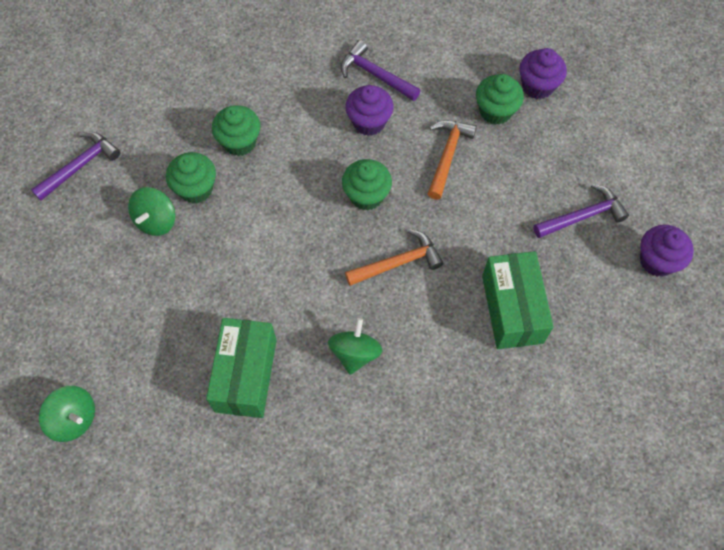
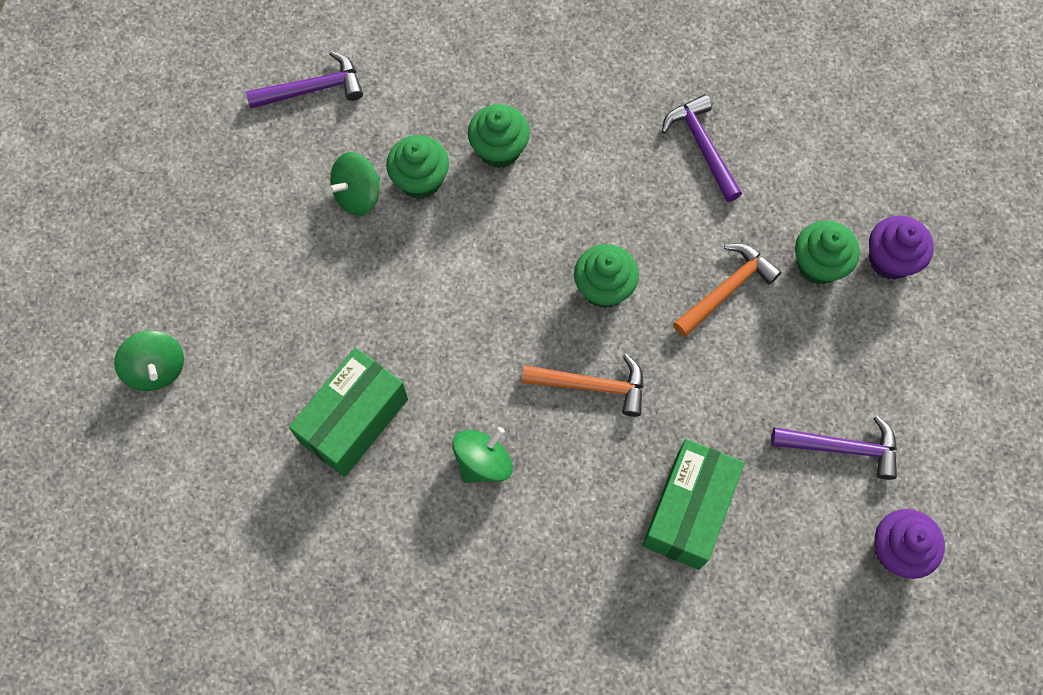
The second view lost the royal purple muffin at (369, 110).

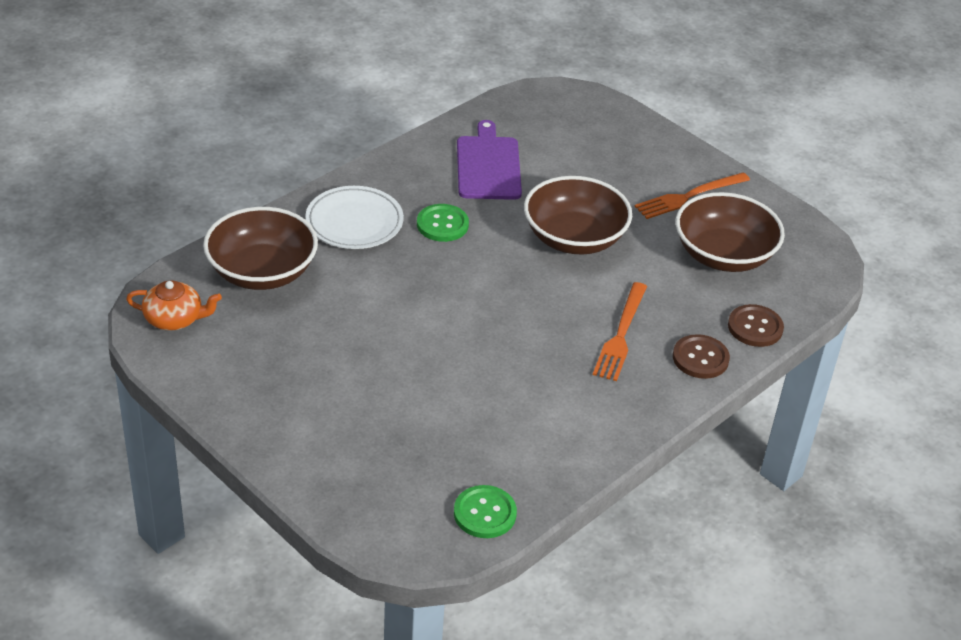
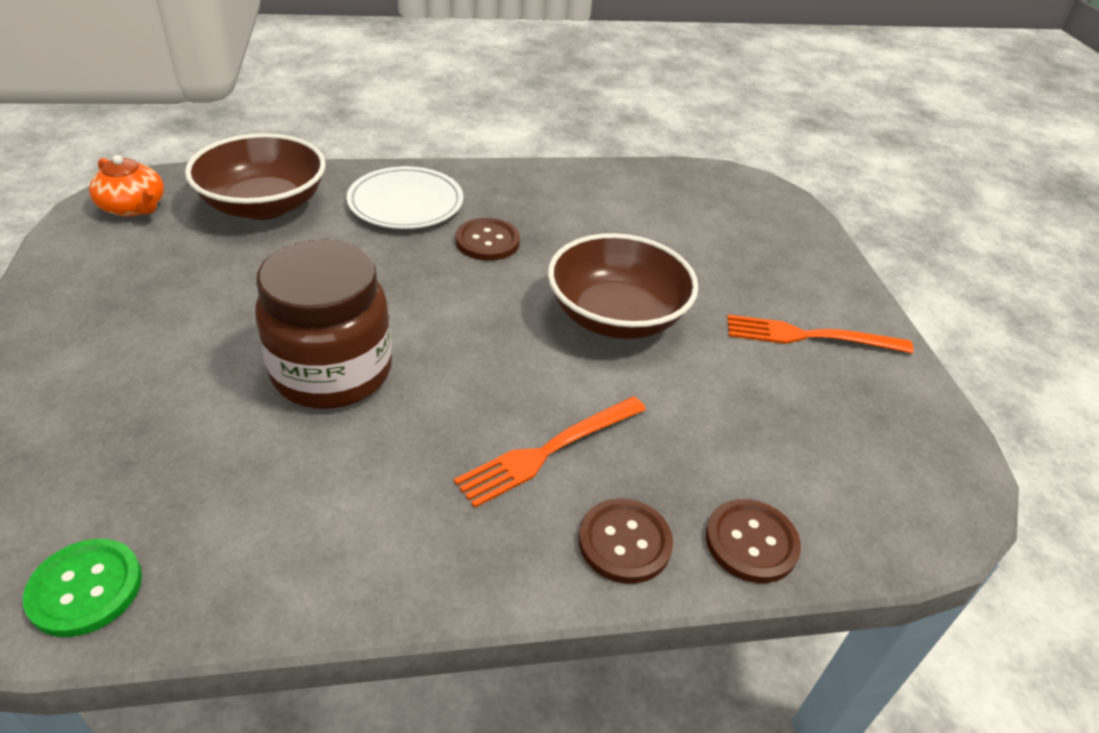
What was the green button at (443, 223) turned into the dark brown button at (488, 239). The second view lost the royal purple bread board at (489, 160). The second view lost the dark brown serving bowl at (730, 232). The second view gained the dark brown preserve jar at (323, 324).

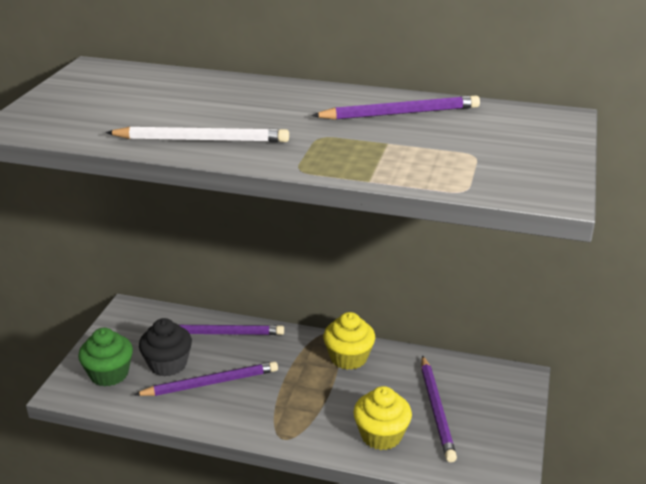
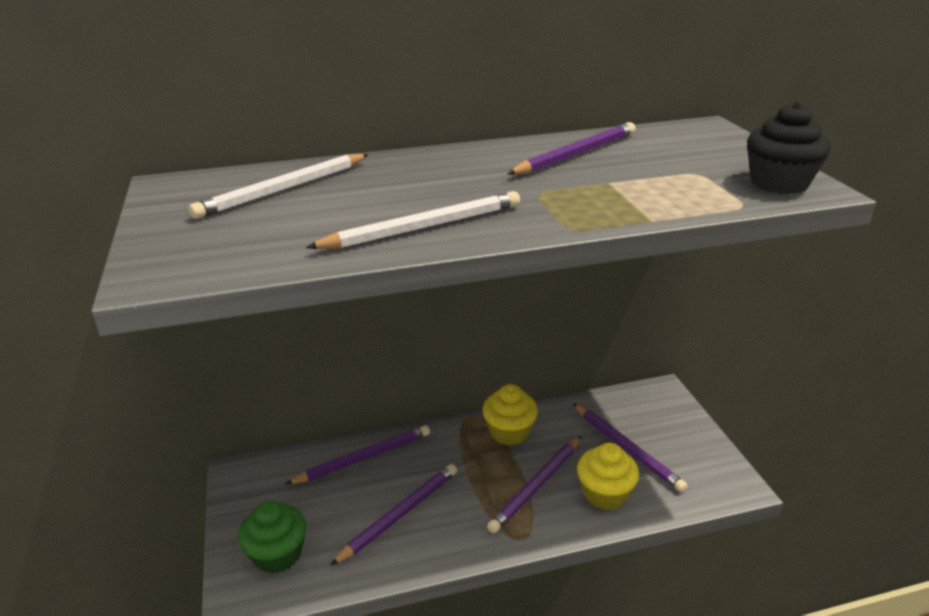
The ebony muffin ended up elsewhere, having gone from (165, 347) to (789, 148). The second view gained the pure white wooden pencil at (278, 186). The second view gained the royal purple wooden pencil at (534, 484).

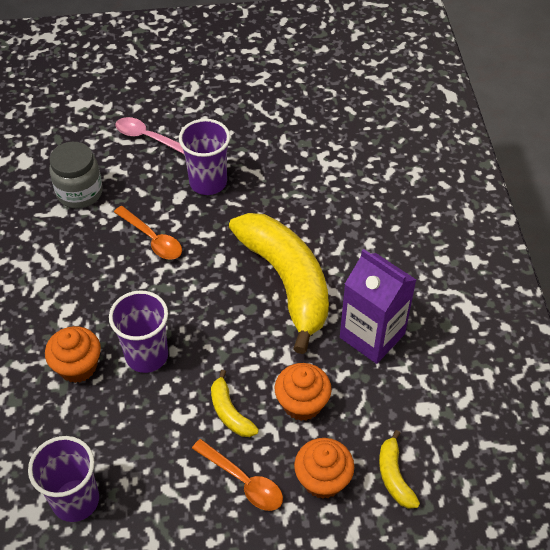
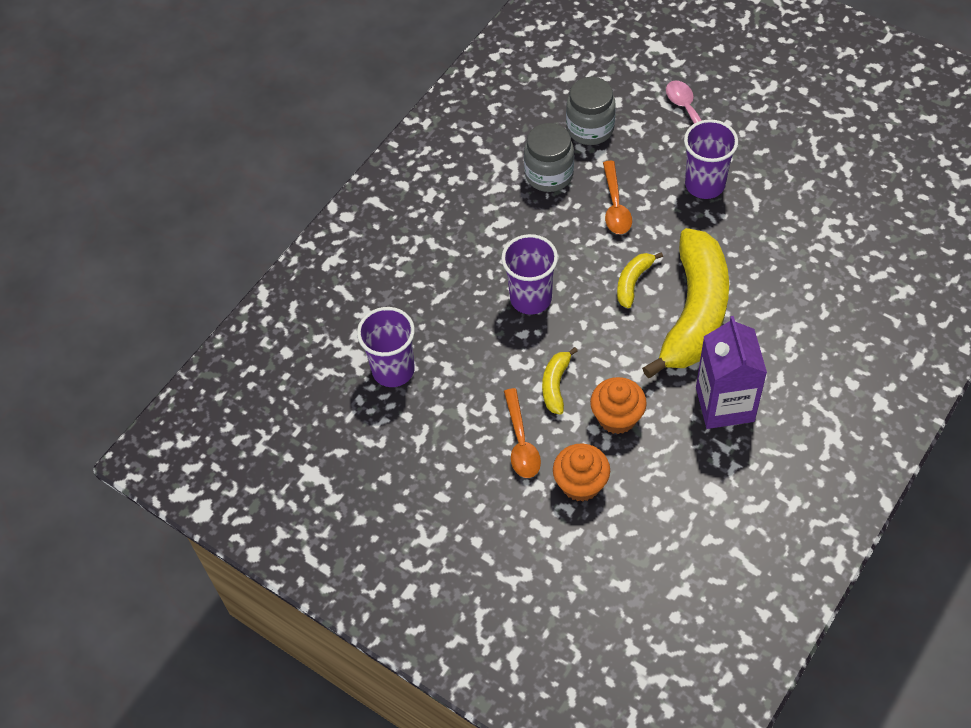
The second view lost the bright orange muffin at (73, 354). The bright yellow banana fruit ended up elsewhere, having gone from (399, 469) to (640, 280). The second view gained the gray preserve jar at (549, 157).

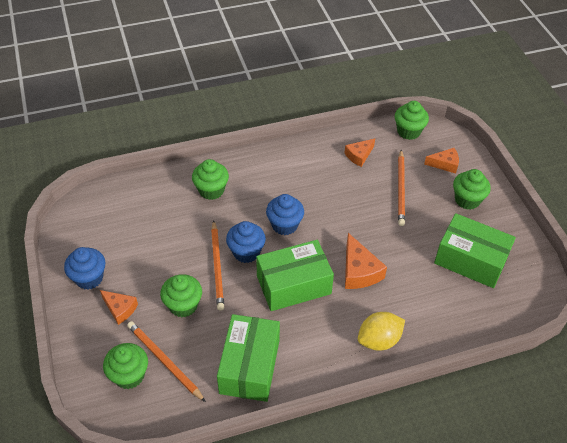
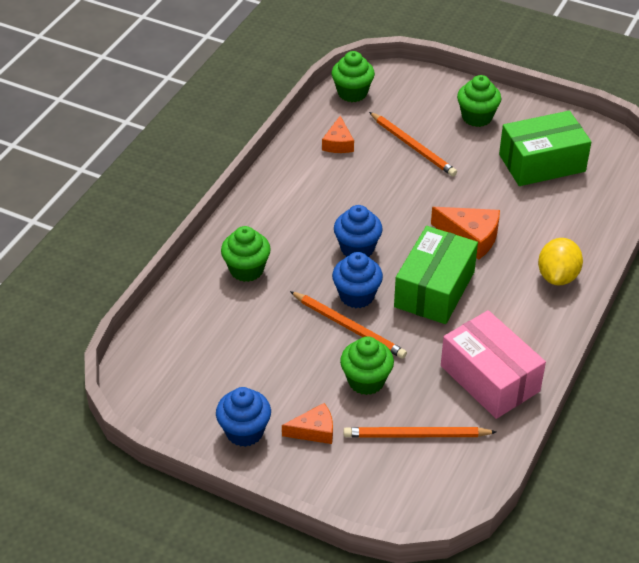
The second view lost the green muffin at (125, 366). What was the green box at (248, 358) turned into the pink box at (493, 364). The second view lost the bright orange cheese at (441, 160).

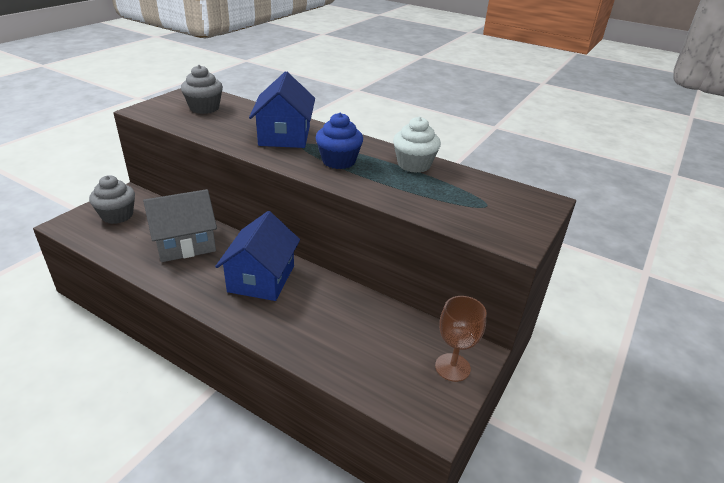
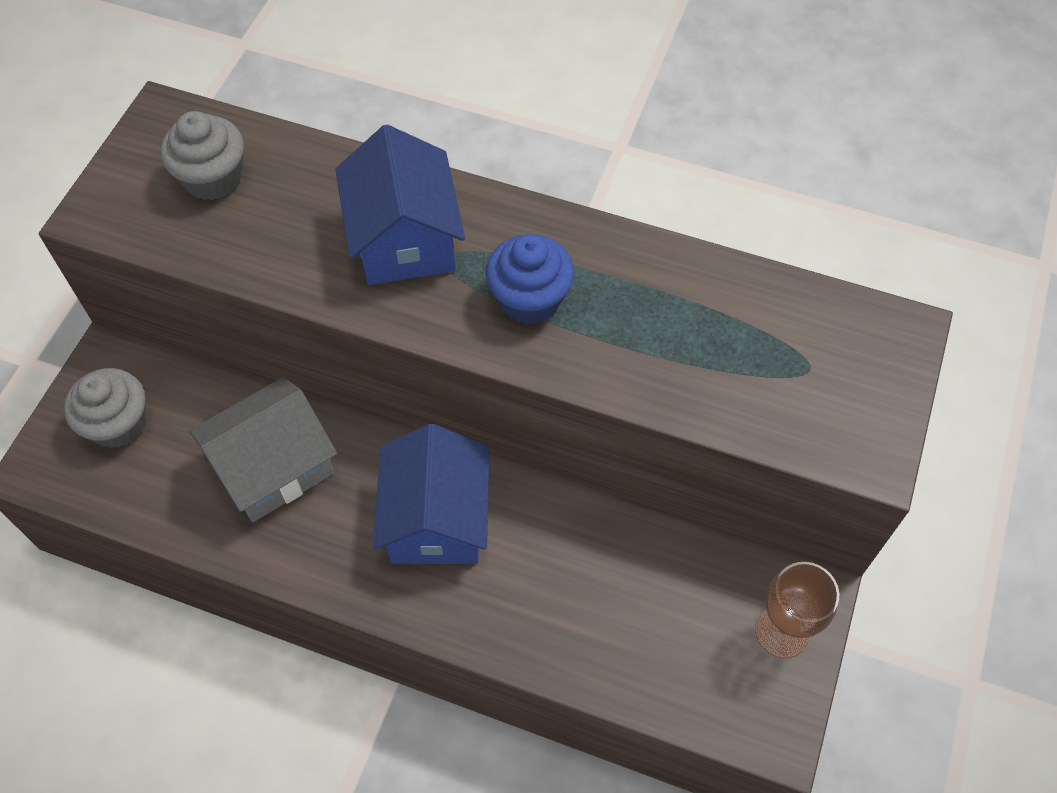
The second view lost the pure white muffin at (417, 144).

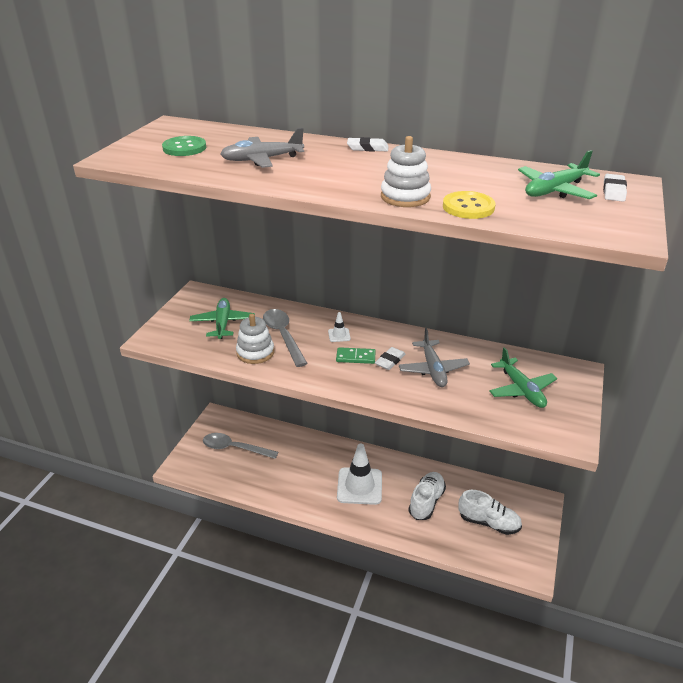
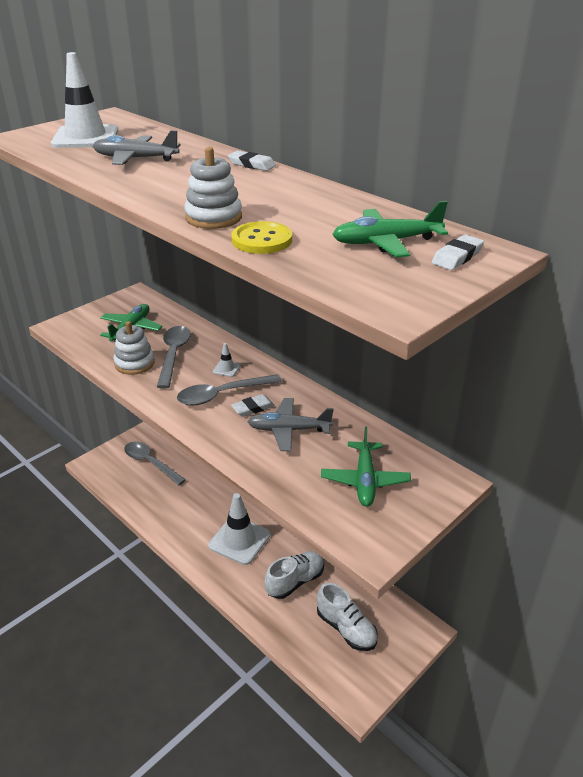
Where the green button stood at (184, 146), the pure white safety cone came to stand at (85, 100). Where the green domino tile stood at (356, 355), the gray teaspoon came to stand at (229, 389). The gray toy plane at (434, 357) ended up facing another way, 75 degrees clockwise from before.

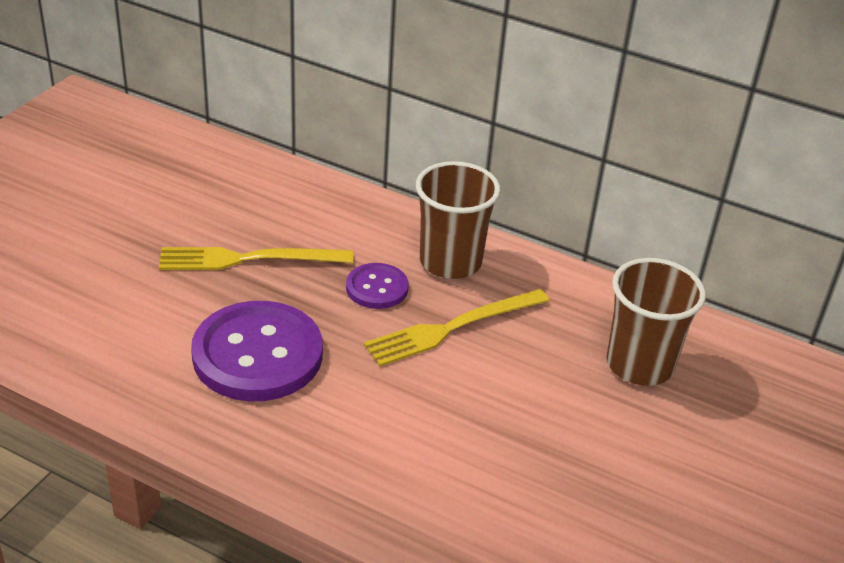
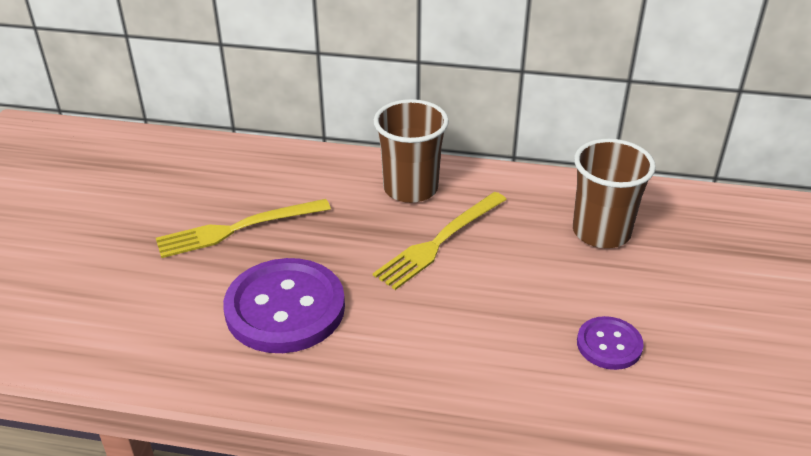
The royal purple button ended up elsewhere, having gone from (377, 286) to (610, 343).

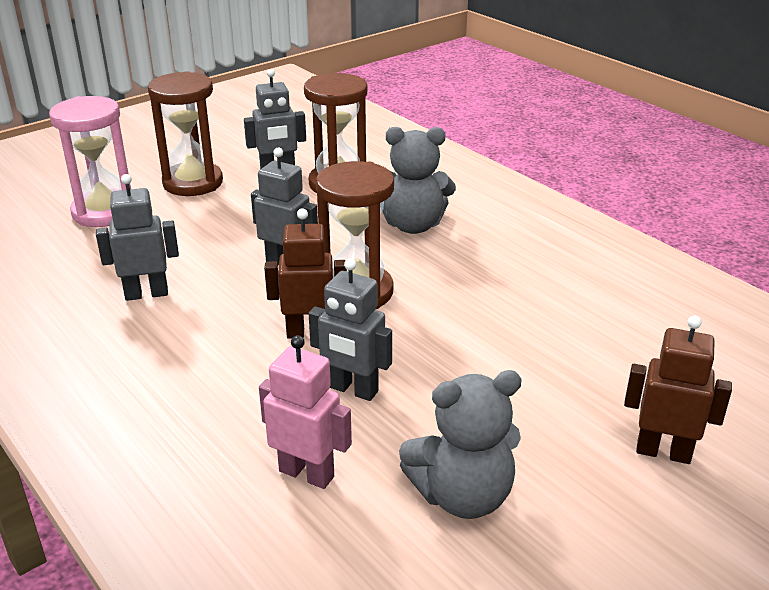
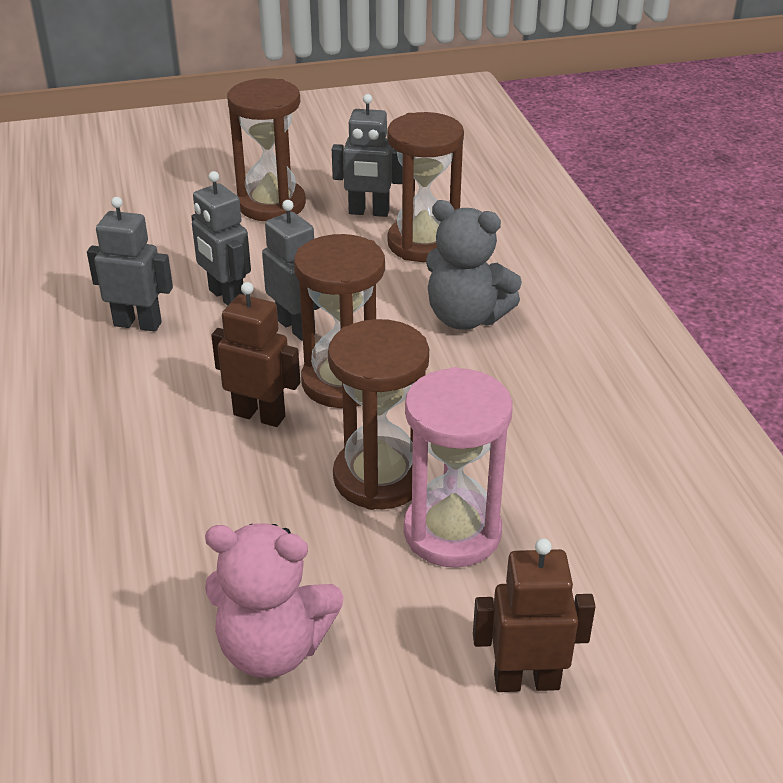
The pink hourglass ended up elsewhere, having gone from (90, 161) to (458, 467). The second view lost the pink robot at (305, 412). The gray robot ended up elsewhere, having gone from (350, 329) to (221, 238). What was the gray stuffed bear at (460, 444) turned into the pink stuffed bear at (274, 600). The dark brown robot at (678, 389) ended up facing another way, 45 degrees counterclockwise from before. The second view gained the dark brown hourglass at (378, 414).

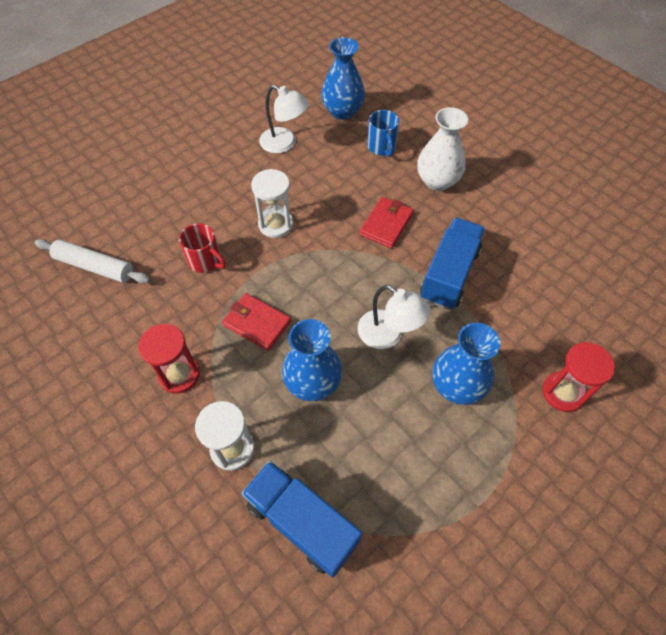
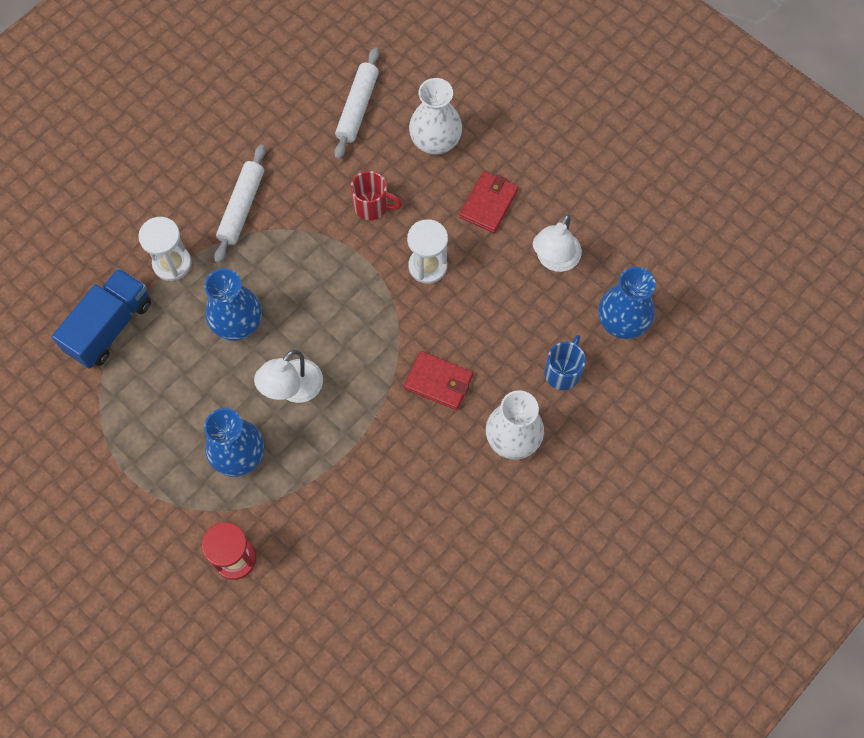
Where the crimson hourglass stood at (169, 359), the pure white pastry roller came to stand at (240, 203). The crimson mug at (202, 248) ended up facing another way, 105 degrees counterclockwise from before. The crimson billfold ended up elsewhere, having gone from (256, 322) to (488, 202). The blue mug at (383, 133) ended up facing another way, 135 degrees clockwise from before. The second view lost the blue toy truck at (452, 264). The second view gained the pure white flower vase at (435, 116).

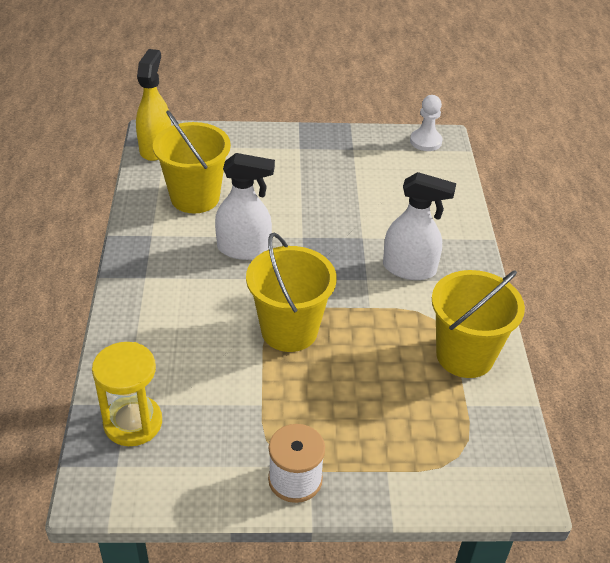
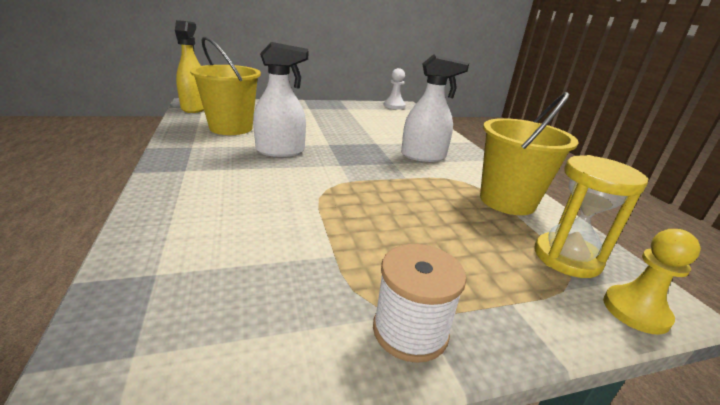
The bright yellow hourglass ended up elsewhere, having gone from (127, 394) to (591, 216). The second view lost the bright yellow sand bucket at (291, 292). The second view gained the bright yellow chess pawn at (652, 281).

